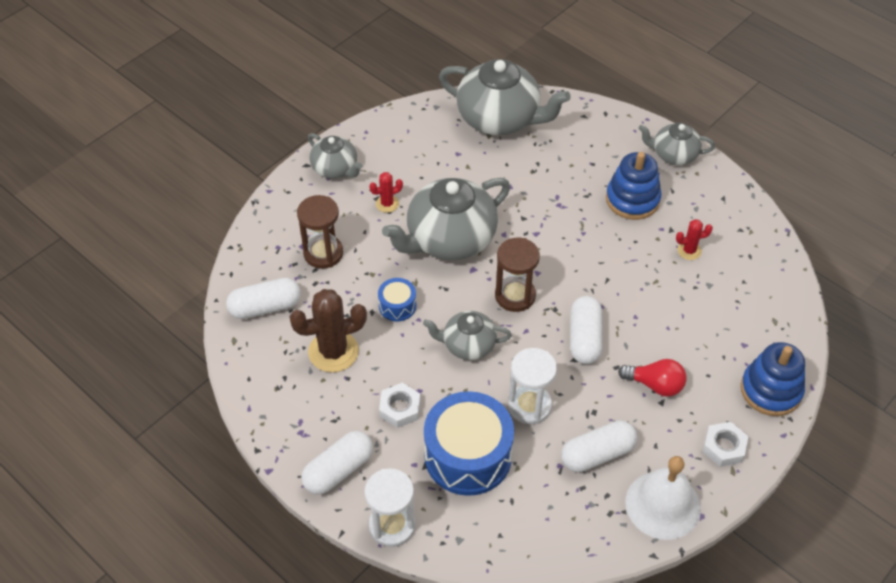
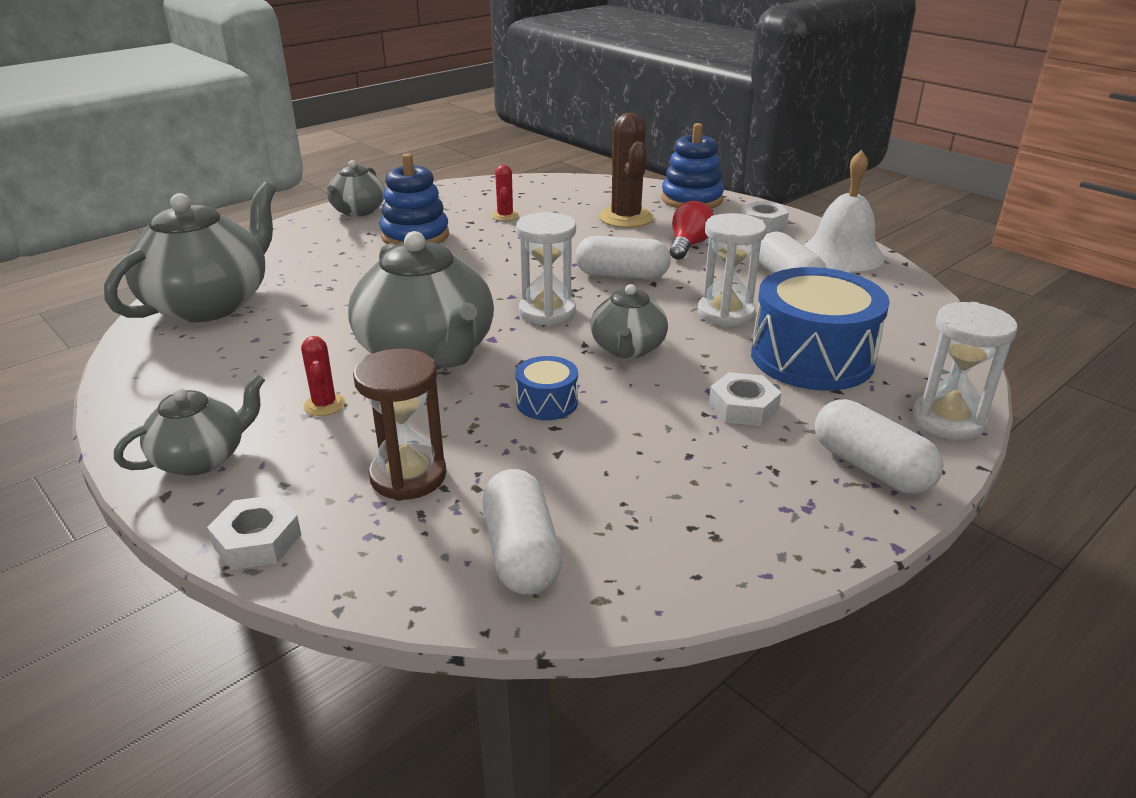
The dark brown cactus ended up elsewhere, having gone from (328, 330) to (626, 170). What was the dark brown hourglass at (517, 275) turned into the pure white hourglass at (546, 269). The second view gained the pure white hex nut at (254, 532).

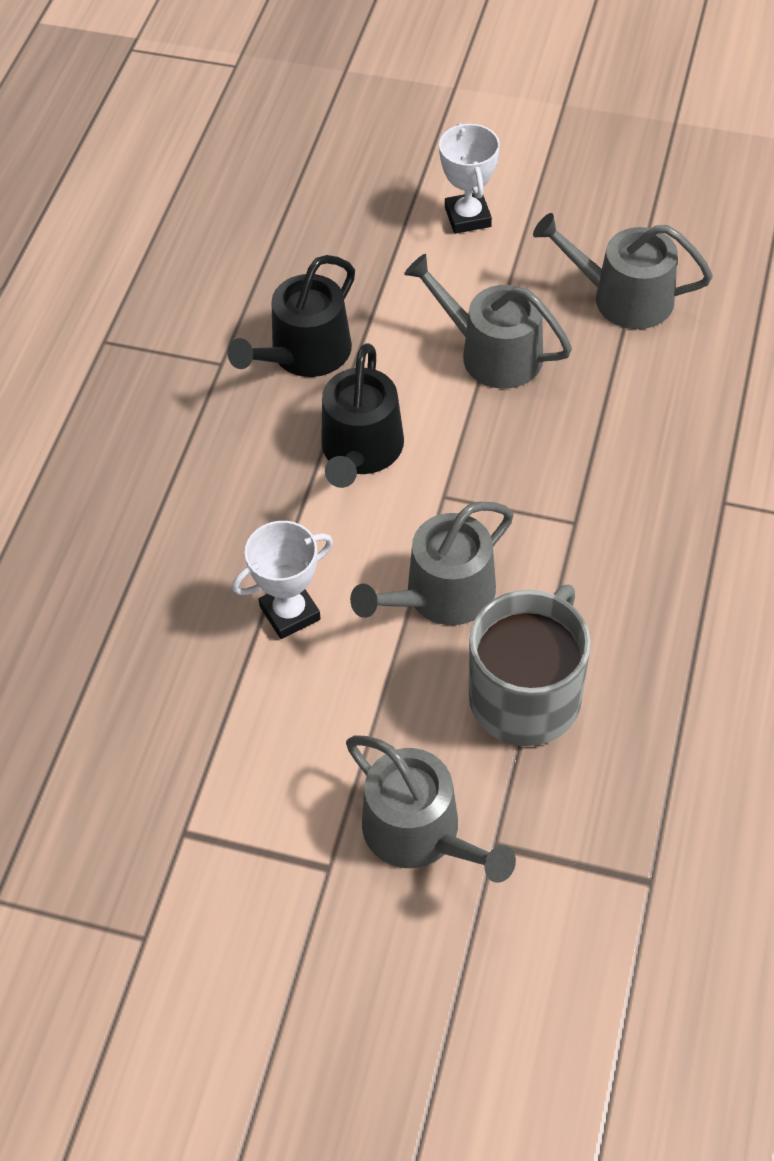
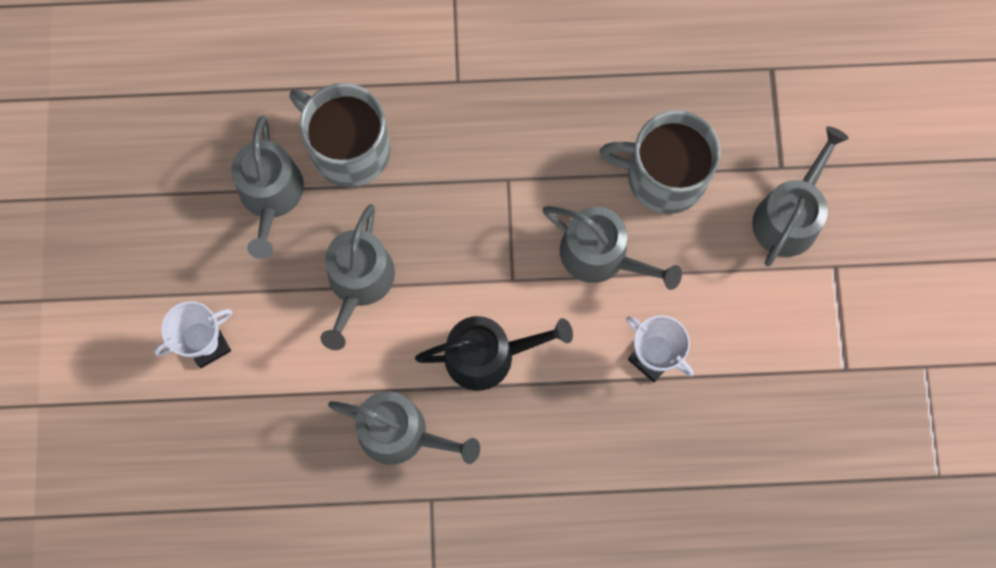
What was the ebony watering pot at (291, 316) turned into the gray watering pot at (404, 428). The second view gained the gray mug at (340, 135).

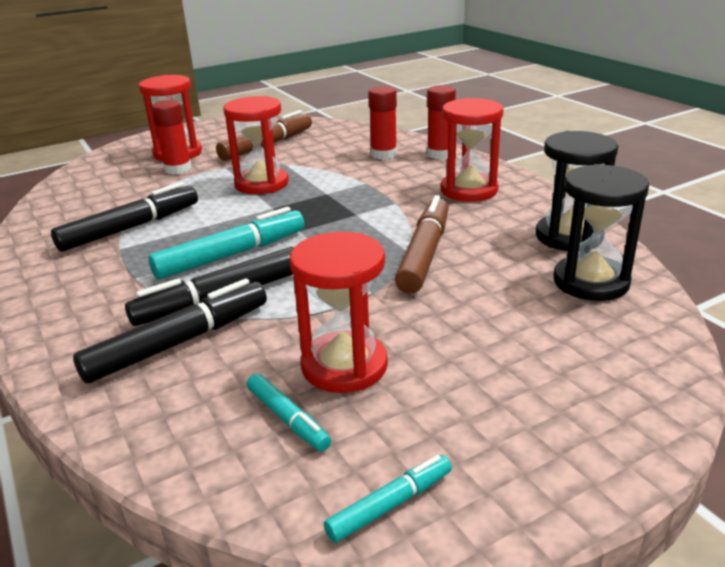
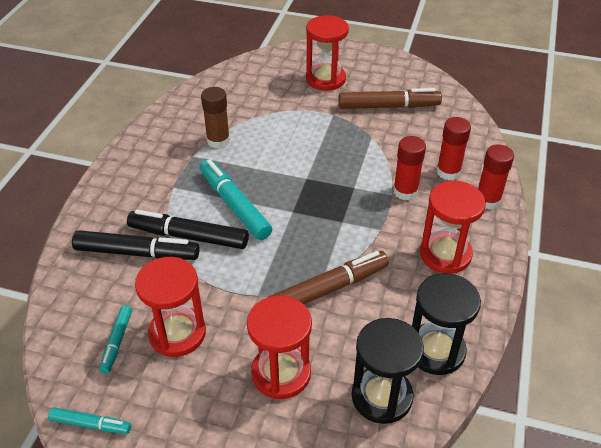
Where the ebony marker stood at (124, 217), the dark brown stick of glue came to stand at (215, 117). The teal marker at (226, 243) ended up facing another way, 135 degrees counterclockwise from before. The crimson stick of glue ended up elsewhere, having gone from (172, 137) to (409, 168). The crimson hourglass ended up elsewhere, having gone from (256, 145) to (279, 347).

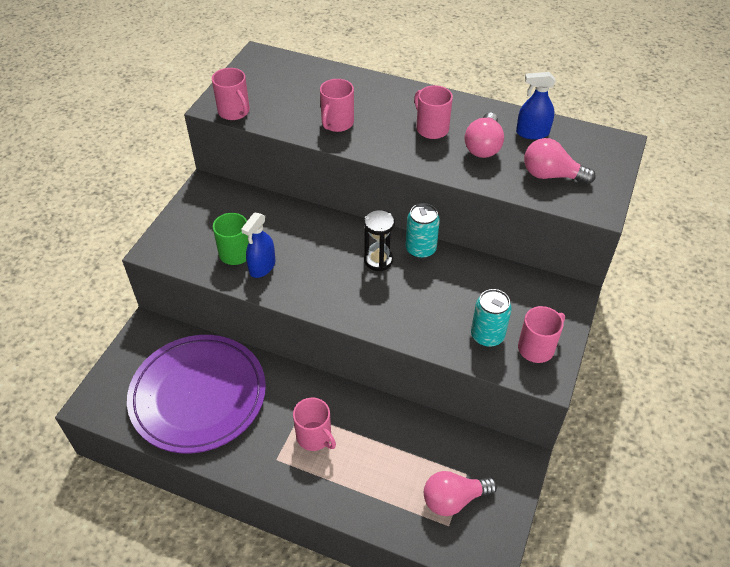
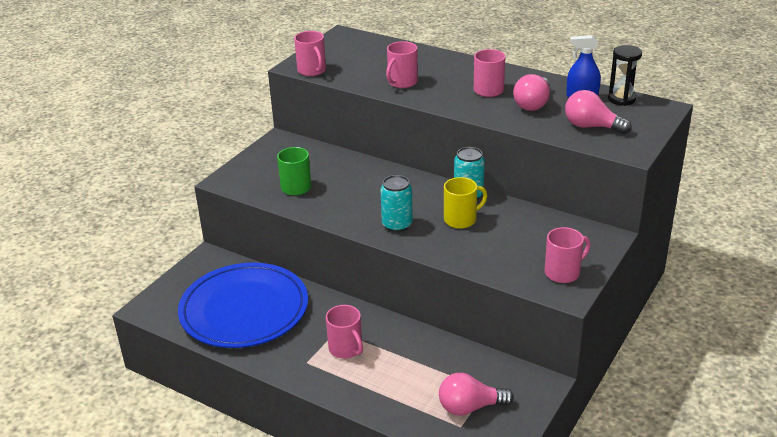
What was the royal purple dinner plate at (196, 394) turned into the blue dinner plate at (243, 305). The second view lost the blue sprayer at (258, 245). The ebony hourglass ended up elsewhere, having gone from (379, 240) to (625, 75). The teal soda can ended up elsewhere, having gone from (491, 318) to (396, 203). The second view gained the bright yellow mug at (465, 203).

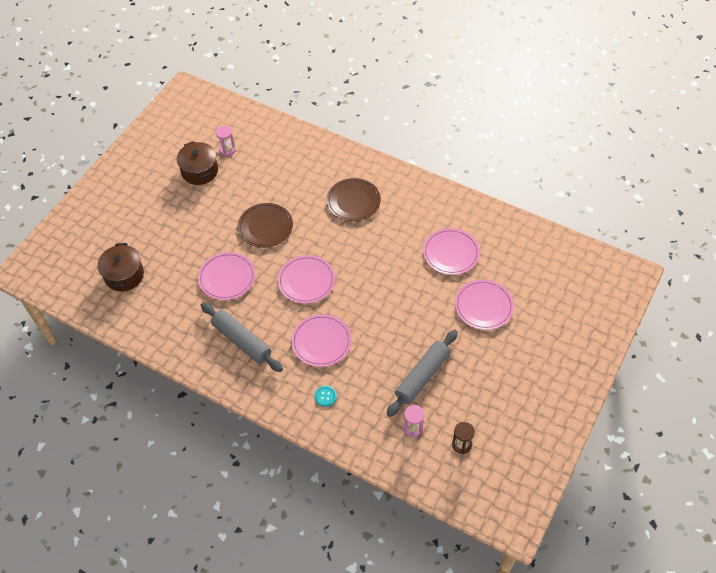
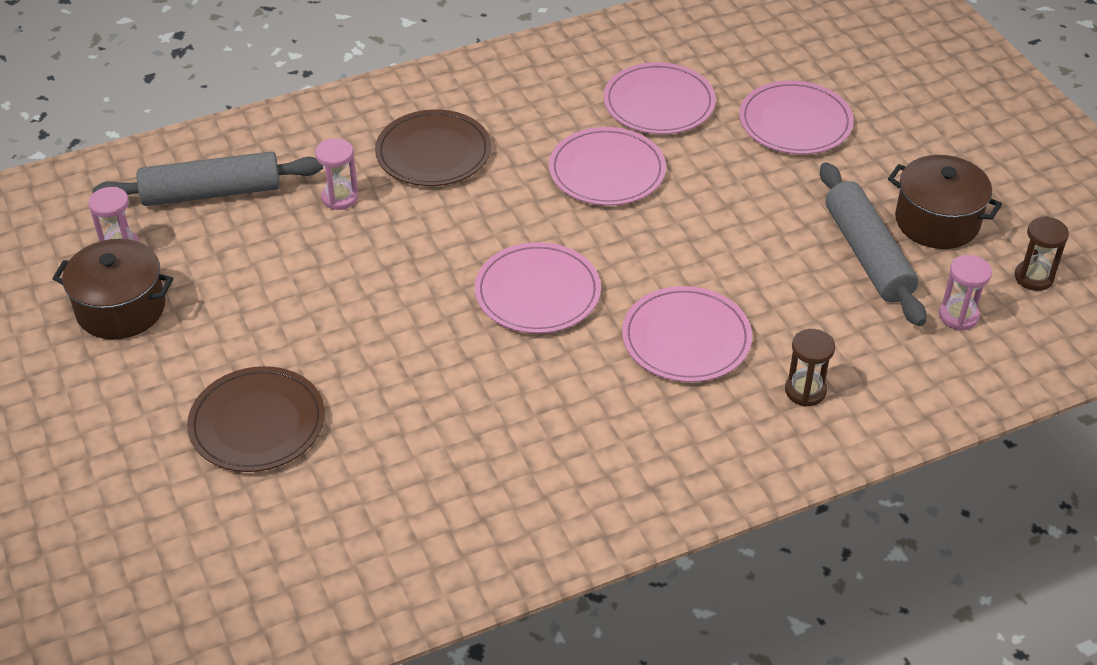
The dark brown cooking pot ended up elsewhere, having gone from (121, 267) to (945, 202). The pink dinner plate ended up elsewhere, having gone from (226, 276) to (607, 166). The gray pastry roller ended up elsewhere, having gone from (242, 337) to (207, 178). The dark brown dinner plate ended up elsewhere, having gone from (265, 225) to (256, 419). Where the teal button stood at (325, 396), the dark brown hourglass came to stand at (810, 368). The second view gained the pink hourglass at (336, 174).

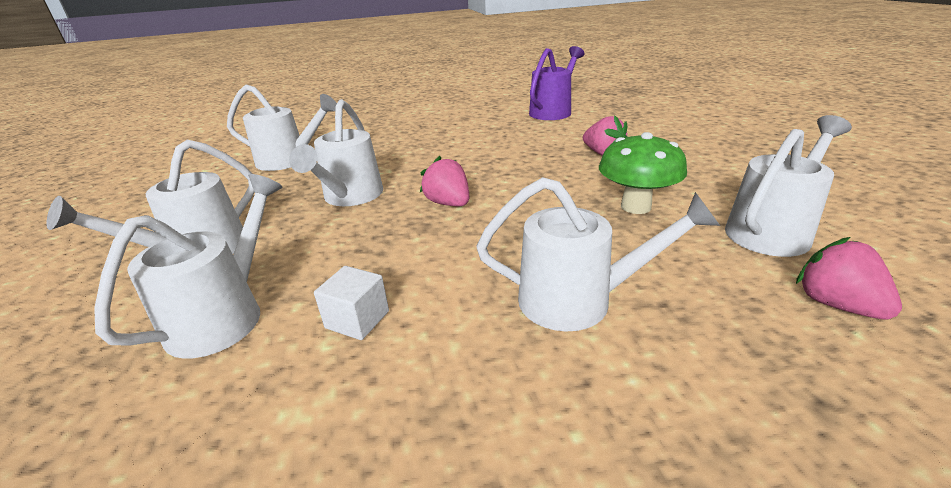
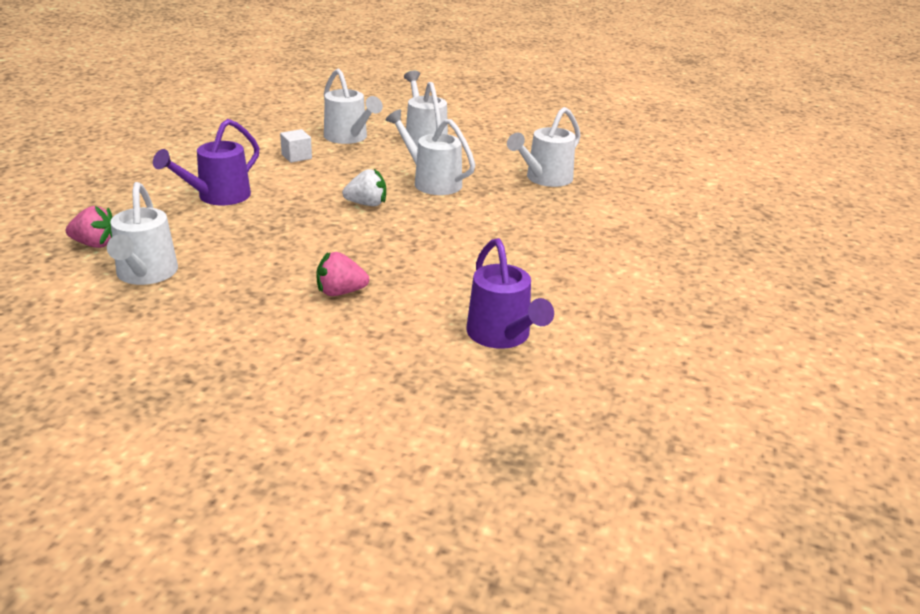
What was the pink toy strawberry at (444, 181) turned into the pure white toy strawberry at (364, 187). What was the pure white watering pot at (598, 254) turned into the royal purple watering pot at (206, 162). The second view lost the green toadstool at (643, 173).

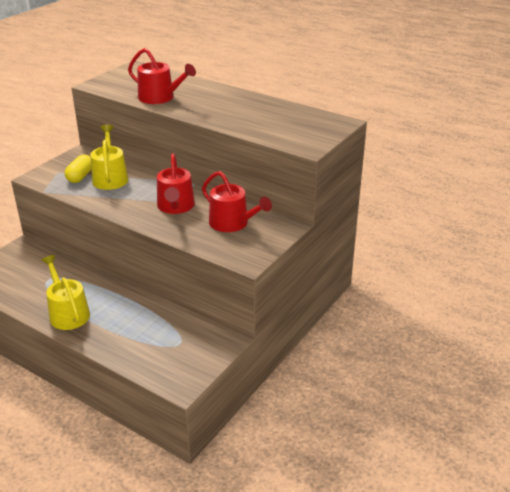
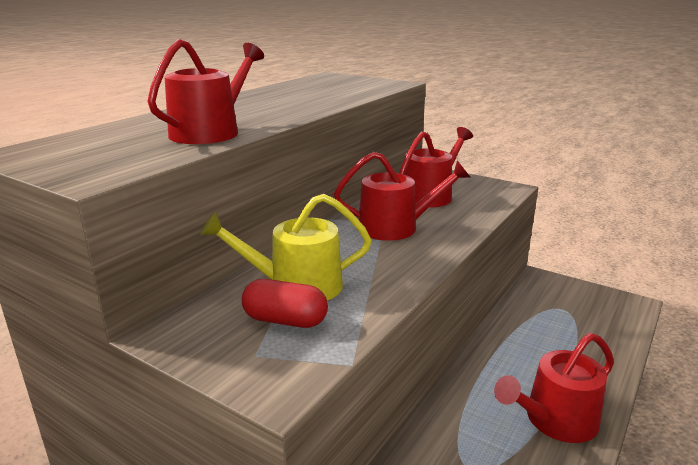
What was the bright yellow watering pot at (65, 292) turned into the crimson watering pot at (554, 388). What was the bright yellow pill at (78, 169) turned into the crimson pill at (285, 303).

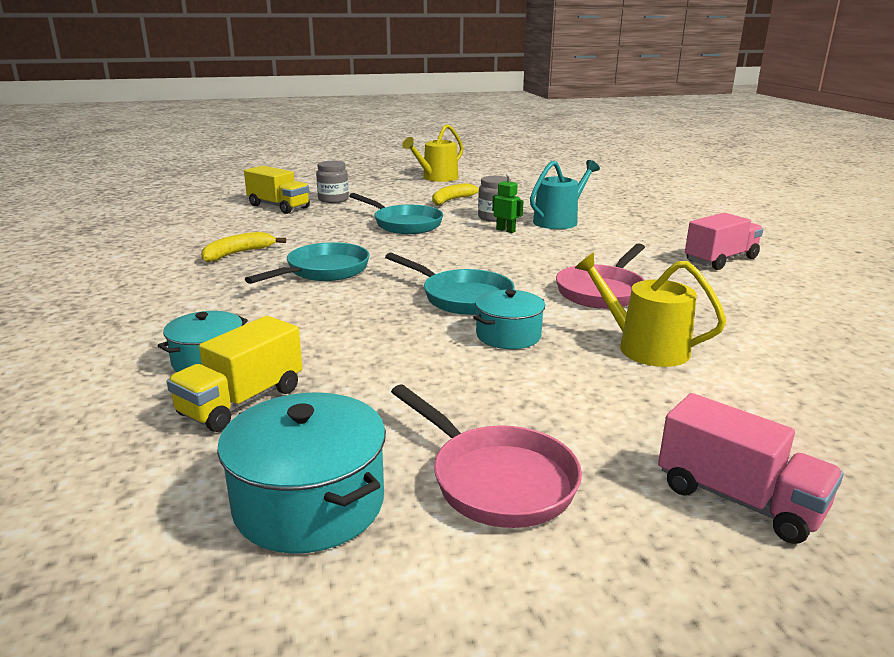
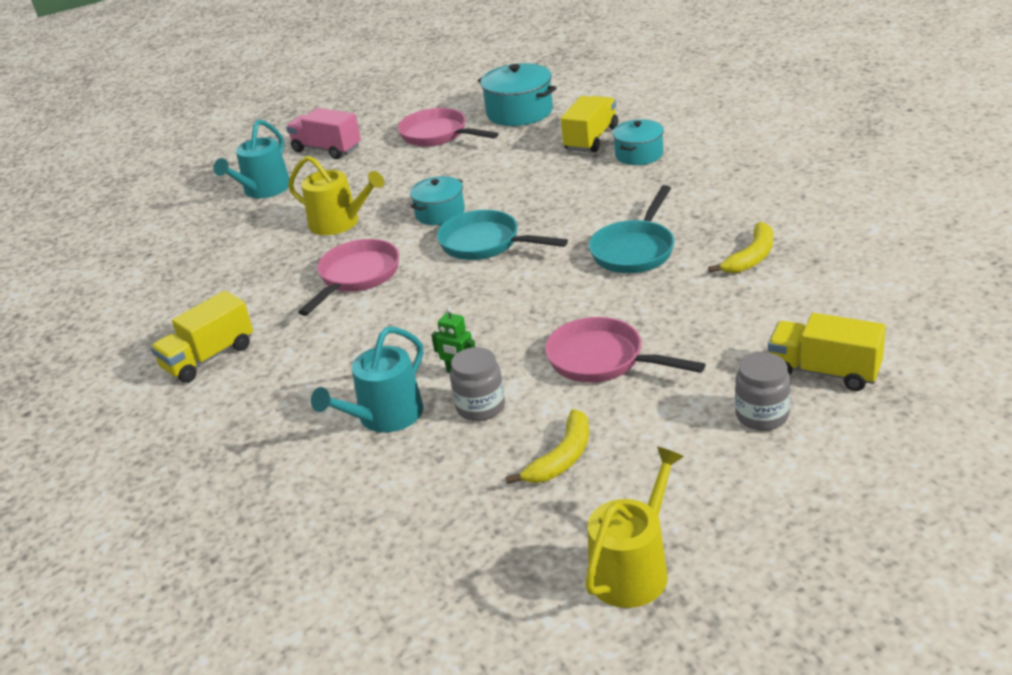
What was the teal skillet at (396, 213) turned into the pink skillet at (625, 350). What was the pink toy truck at (724, 241) turned into the bright yellow toy truck at (202, 337). The second view gained the teal watering pot at (251, 158).

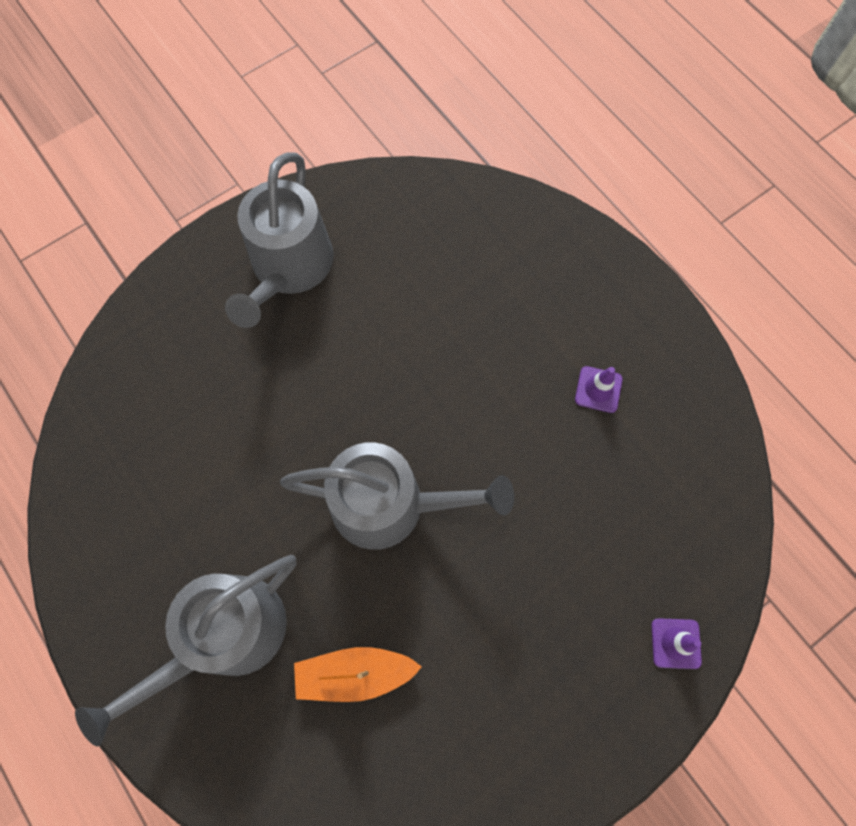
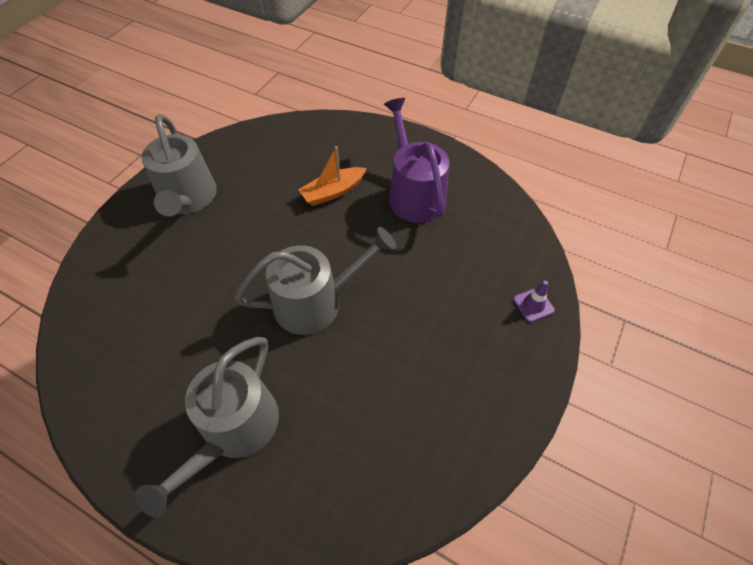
The bright orange toy boat ended up elsewhere, having gone from (358, 674) to (332, 176). Where the royal purple safety cone stood at (599, 389), the royal purple watering pot came to stand at (416, 160).

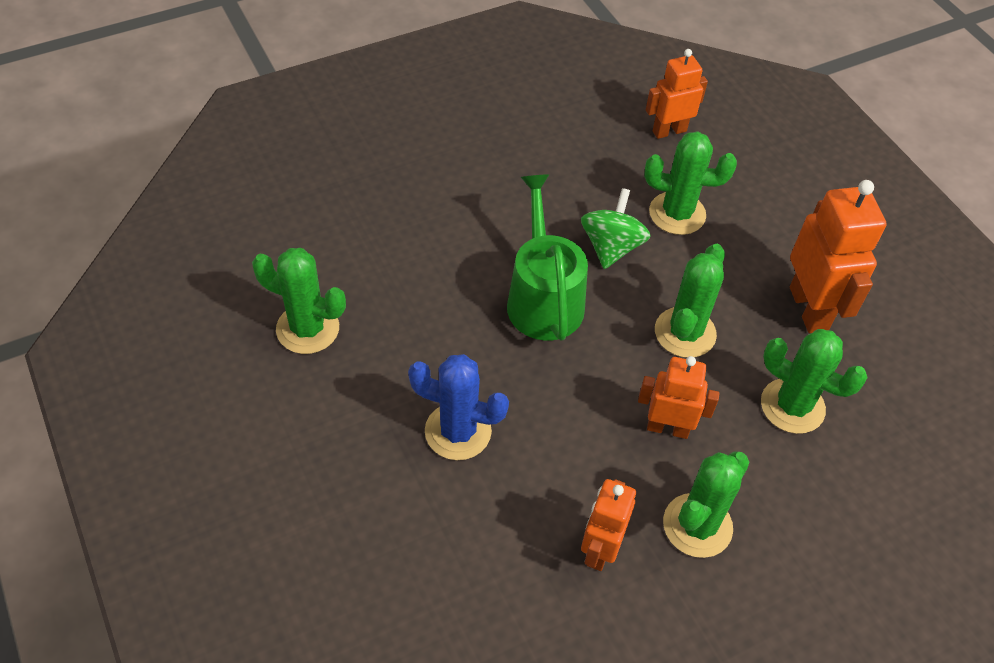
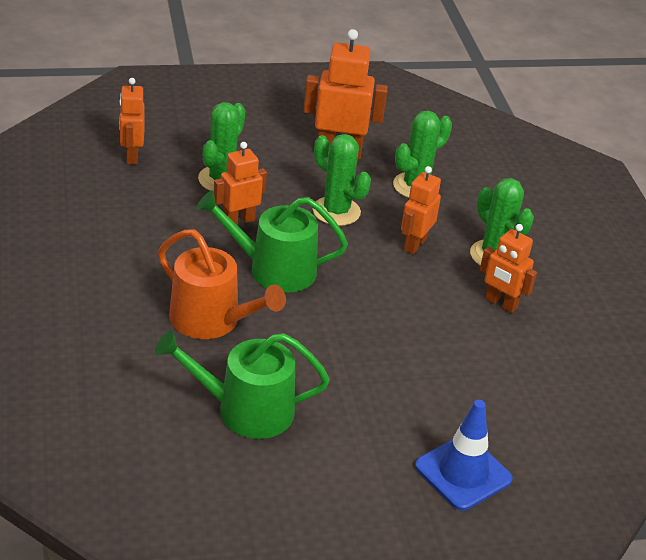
Where the green cactus stood at (299, 301), the green watering pot came to stand at (242, 385). The second view lost the blue cactus at (458, 407). Where the green toy top stood at (616, 228), the bright orange robot came to stand at (240, 183). The second view gained the bright orange watering pot at (222, 284). The second view gained the blue safety cone at (464, 455).

